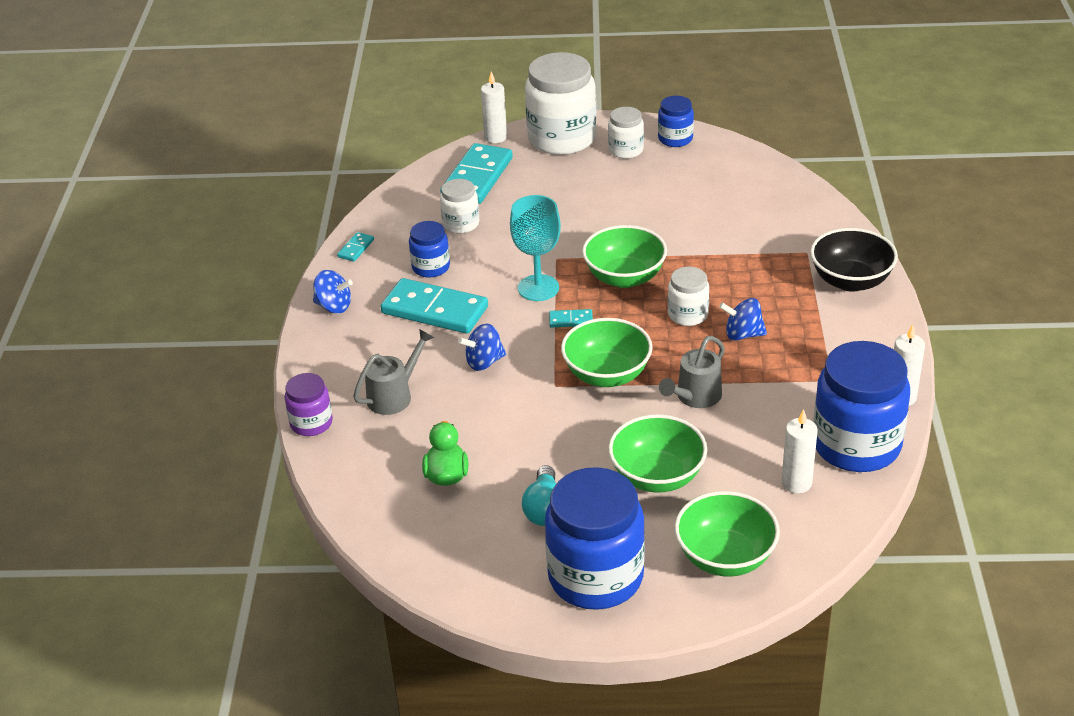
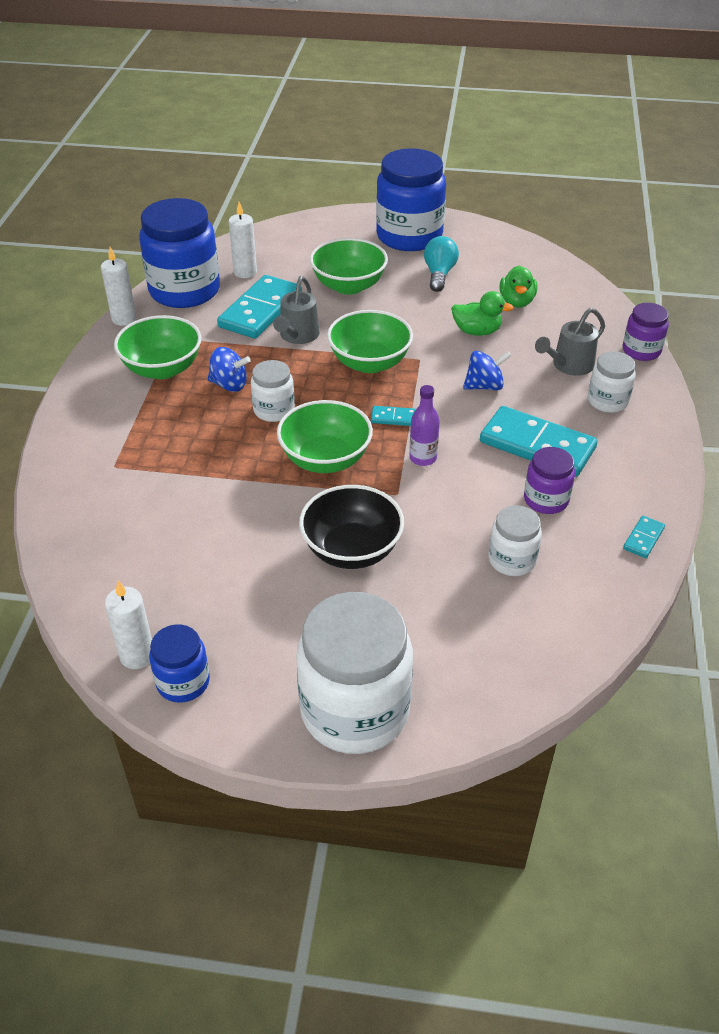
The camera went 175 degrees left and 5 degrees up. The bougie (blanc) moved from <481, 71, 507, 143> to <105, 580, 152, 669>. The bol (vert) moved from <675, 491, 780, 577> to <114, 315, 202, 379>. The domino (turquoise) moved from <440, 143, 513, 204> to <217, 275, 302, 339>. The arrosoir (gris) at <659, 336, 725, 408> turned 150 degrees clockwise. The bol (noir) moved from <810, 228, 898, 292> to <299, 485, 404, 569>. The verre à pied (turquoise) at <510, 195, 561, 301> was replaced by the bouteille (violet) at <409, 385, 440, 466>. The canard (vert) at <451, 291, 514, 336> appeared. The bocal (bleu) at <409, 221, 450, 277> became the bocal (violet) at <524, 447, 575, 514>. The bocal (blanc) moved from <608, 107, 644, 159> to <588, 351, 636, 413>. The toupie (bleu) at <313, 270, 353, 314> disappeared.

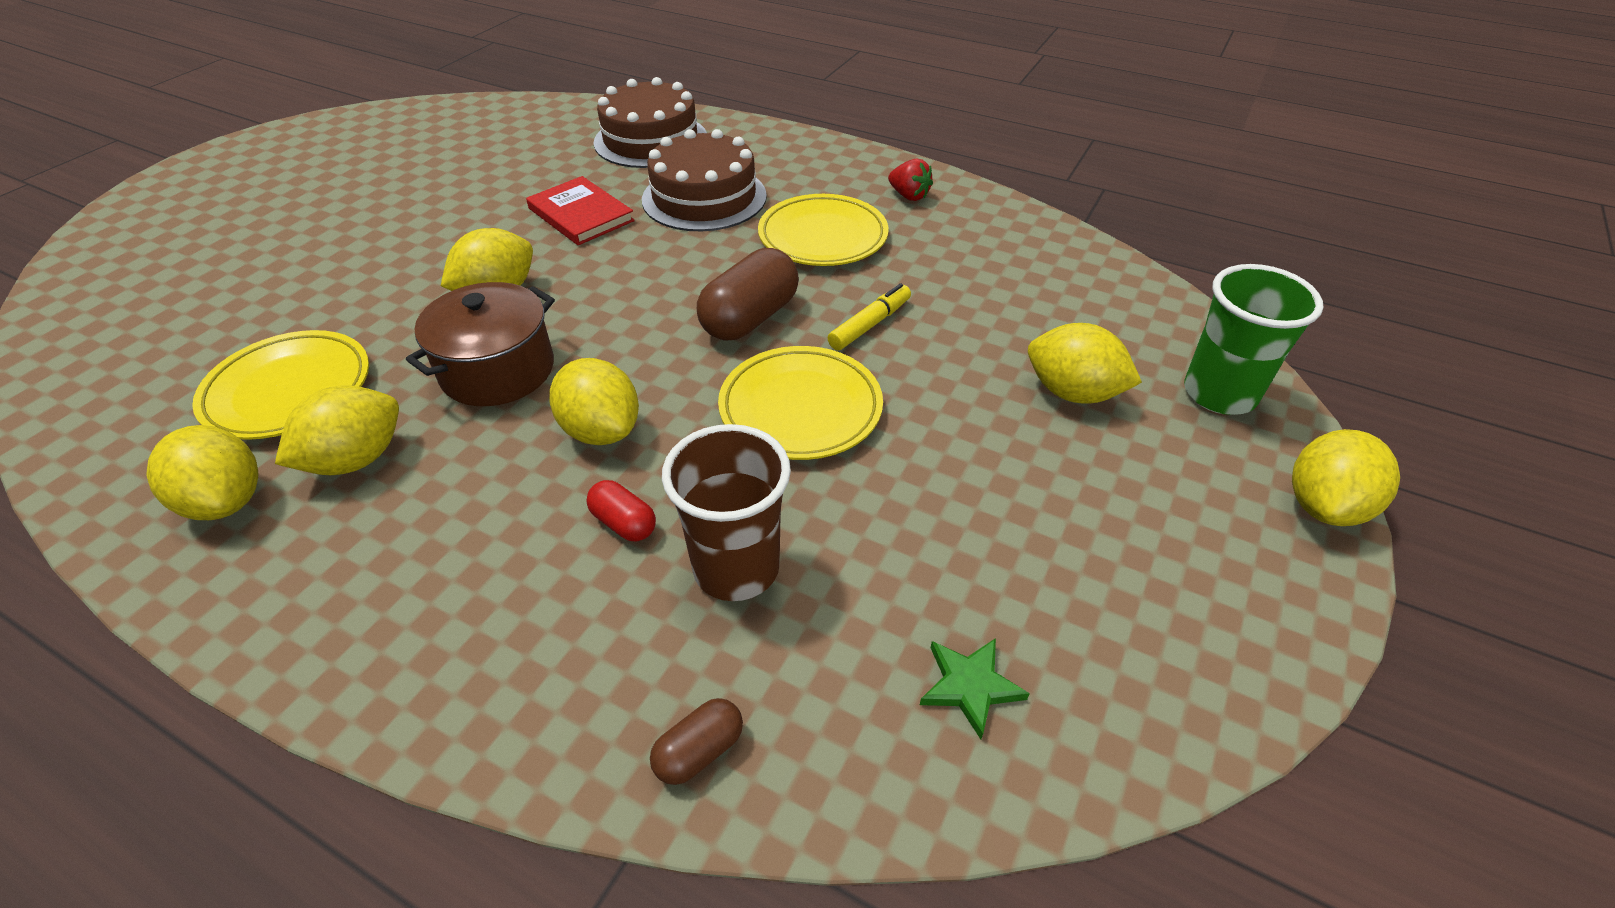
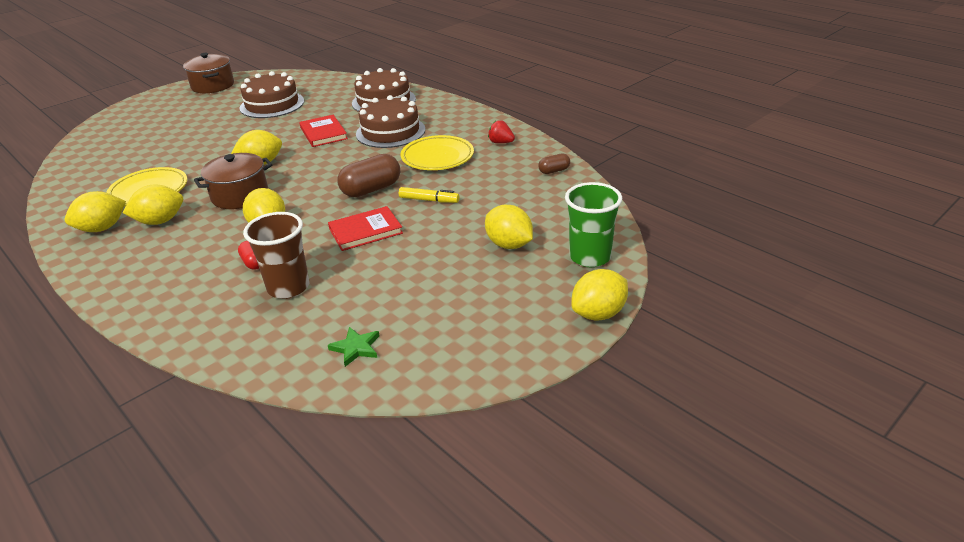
The camera went 20 degrees right and 10 degrees down. The citron (jaune) at <146, 425, 259, 520> turned 75 degrees clockwise. The marmite (marron) at <183, 53, 234, 93> appeared. The gâteau (marron) at <240, 71, 304, 118> appeared. The assiette (jaune) at <718, 346, 883, 460> was replaced by the livre (rouge) at <328, 206, 403, 251>. The feutre (jaune) at <828, 283, 911, 350> turned 45 degrees clockwise. The fraise (rouge) at <888, 159, 933, 201> turned 150 degrees clockwise. The gélule (marron) moved from <650, 698, 743, 785> to <538, 154, 570, 174>.

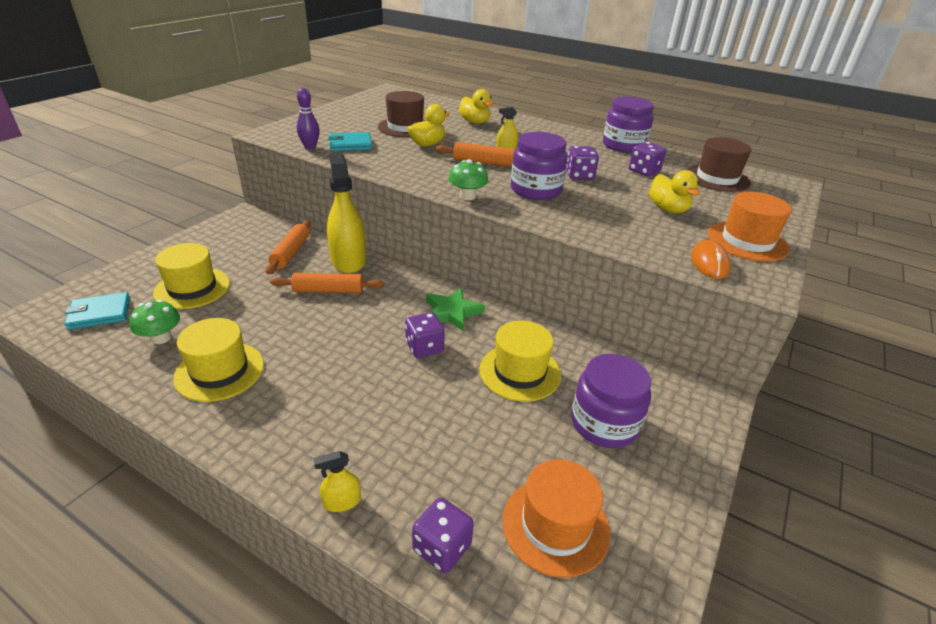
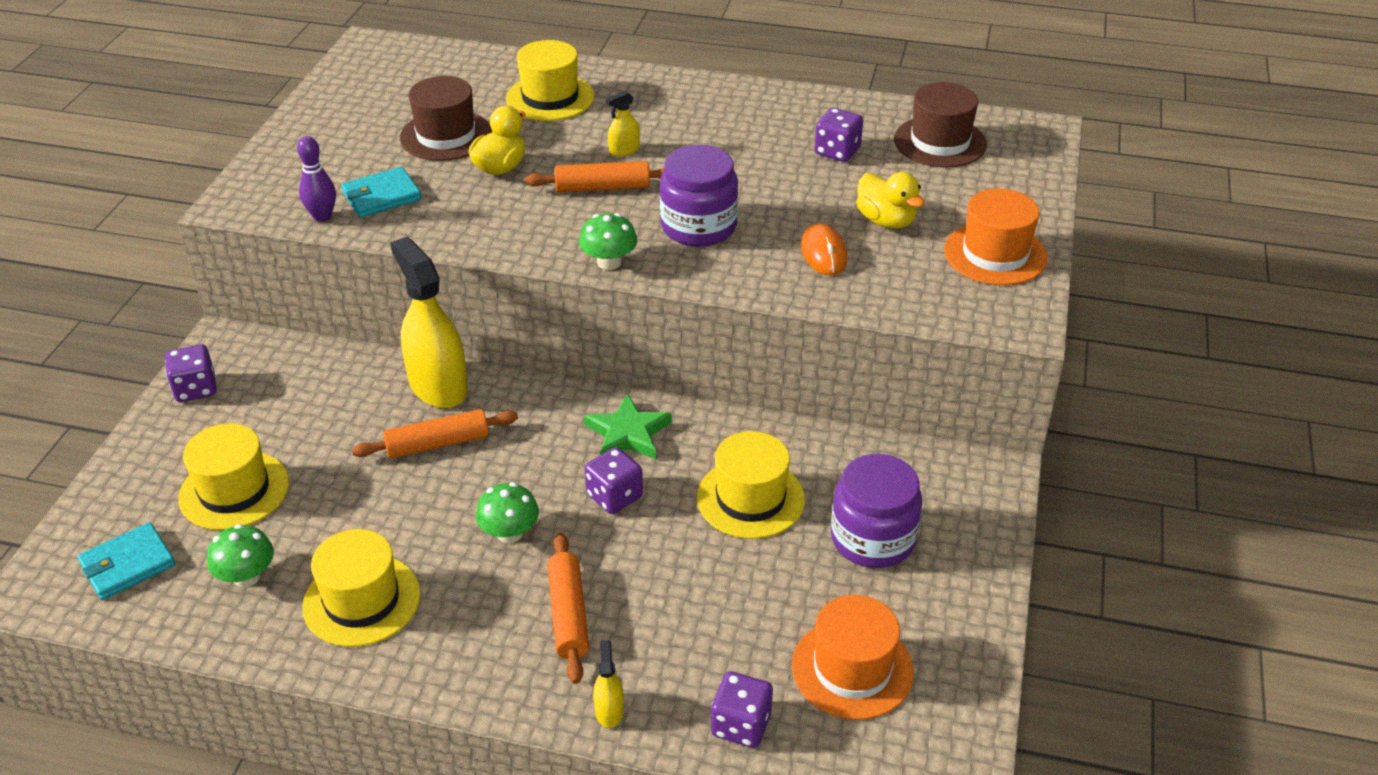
The camera went 15 degrees left and 5 degrees up. The dé (violet) moved from <566, 146, 599, 180> to <165, 344, 217, 402>. The champignon (vert) at <476, 482, 539, 543> appeared. The canard (jaune) at <459, 89, 493, 124> was replaced by the chapeau (jaune) at <506, 40, 594, 121>. The rouleau à pâtisserie (orange) moved from <266, 220, 311, 275> to <547, 533, 589, 684>. The vaporisateur (jaune) at <314, 451, 361, 512> turned 120 degrees clockwise. The souris (orange) moved from <691, 240, 731, 279> to <801, 223, 847, 276>. The bocal (violet) at <603, 96, 654, 153> disappeared.

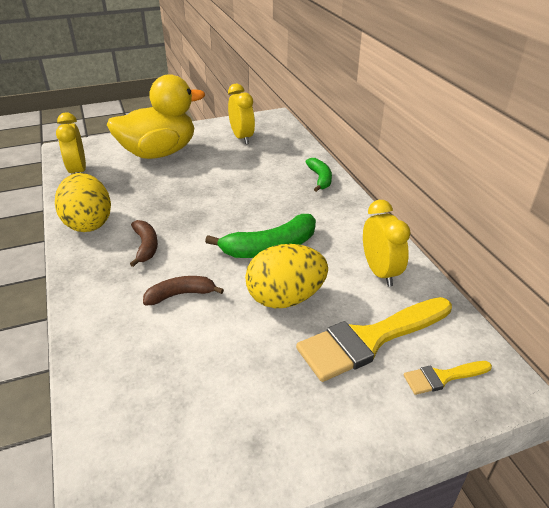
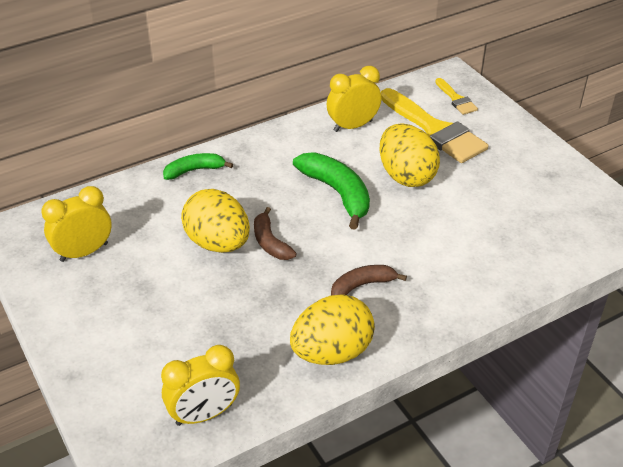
The camera went 100 degrees left and 5 degrees up. The œuf (jaune) at <181, 189, 250, 253> appeared. The banane (marron) moved from <143, 276, 224, 306> to <254, 207, 297, 260>. The canard (jaune) at <107, 74, 205, 159> disappeared.

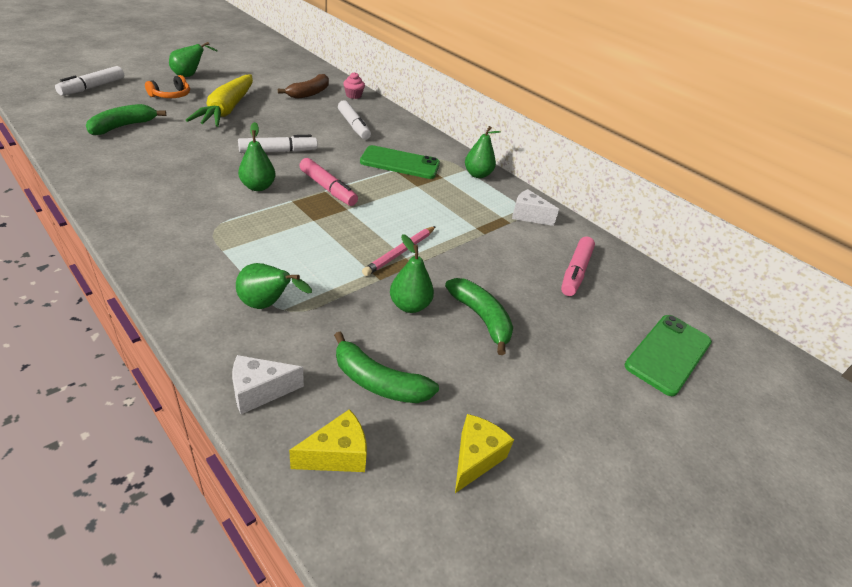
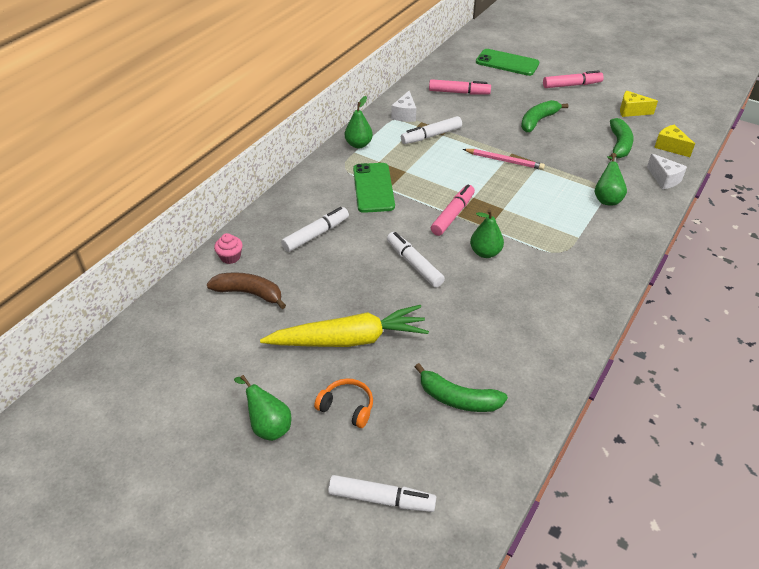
The camera went 100 degrees left and 5 degrees up. The feutre (blanc) at <401, 116, 462, 144> appeared. The feutre (rose) at <543, 70, 604, 88> appeared. The poire (vert) at <390, 234, 434, 313> disappeared.

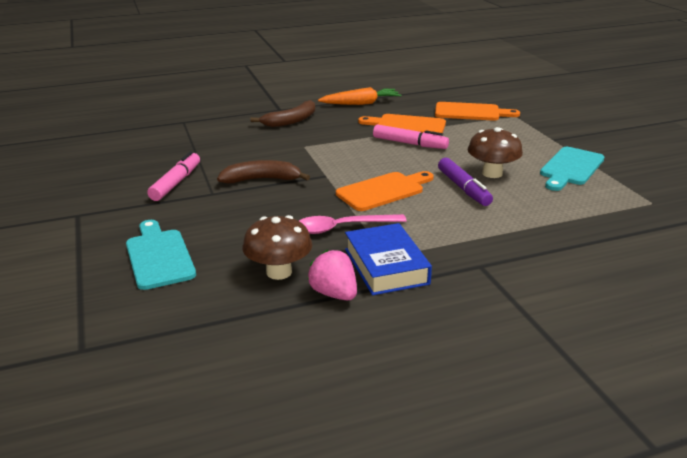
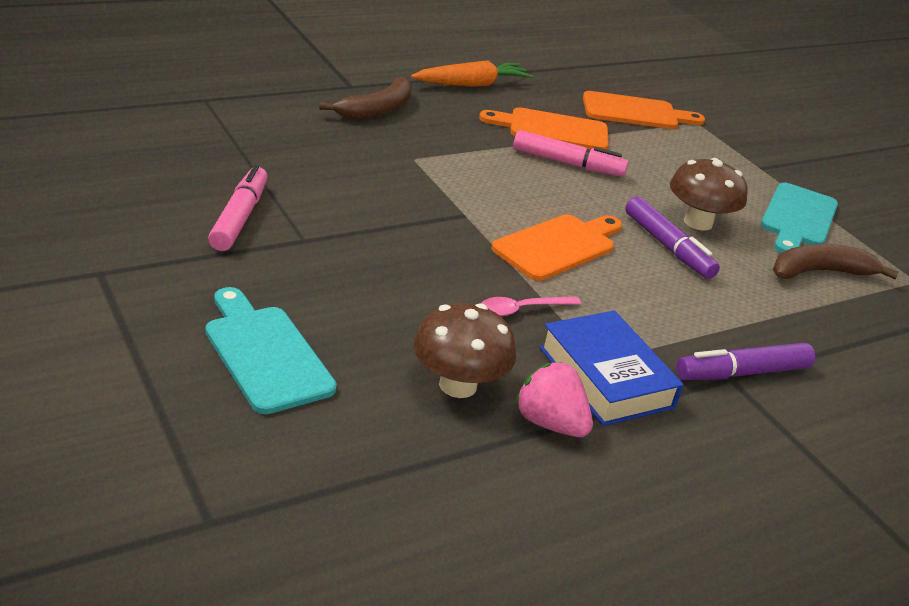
The camera went 15 degrees left and 5 degrees up. The cuillère (rose) at <299, 214, 407, 234> changed to 0.66 times the size. The feutre (violet) at <676, 343, 815, 380> appeared. The banane (marron) moved from <217, 160, 310, 183> to <773, 244, 899, 279>.

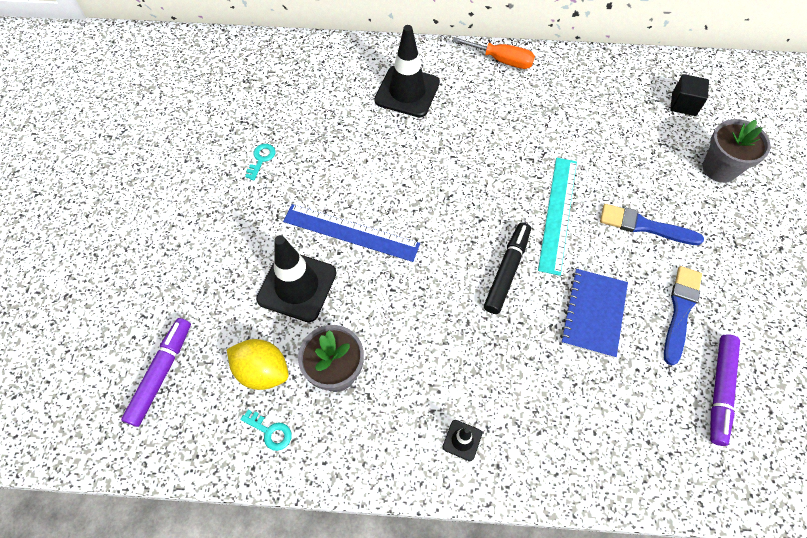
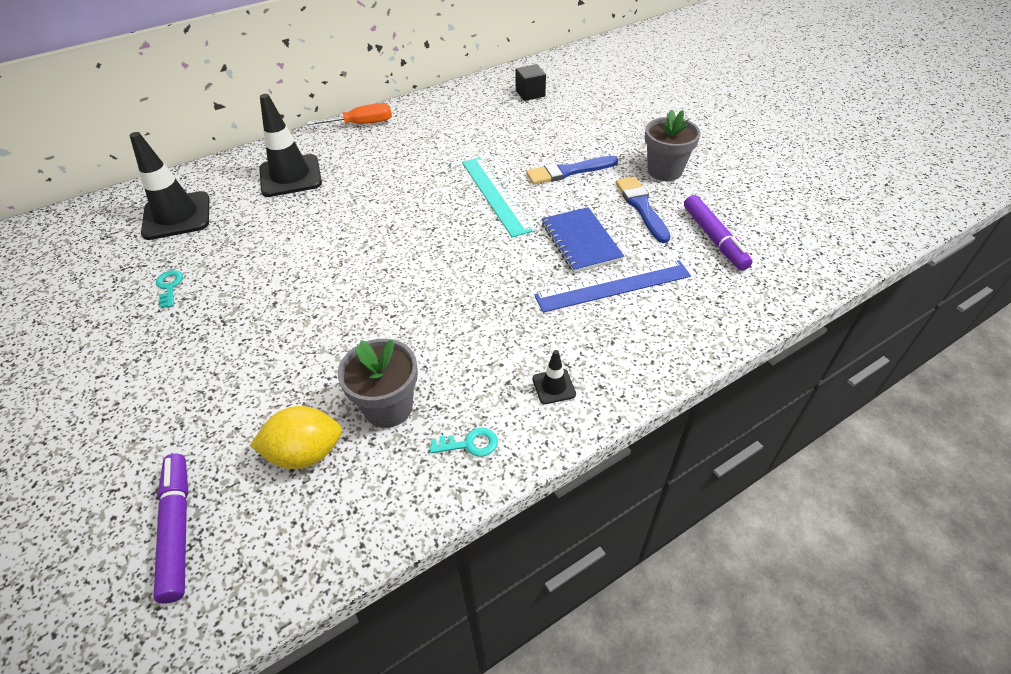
The camera went 35 degrees left and 15 degrees down. The cône de chantier (noir) moved from <256, 235, 336, 322> to <129, 132, 209, 240>. The clé (turquoise) moved from <240, 410, 292, 451> to <430, 427, 498, 457>. The règle (bleu) moved from <283, 204, 420, 262> to <534, 260, 691, 313>. The pot de fleurs (gris) moved from <703, 119, 771, 183> to <645, 109, 701, 181>. The feutre (noir) at <484, 222, 531, 314> disappeared.

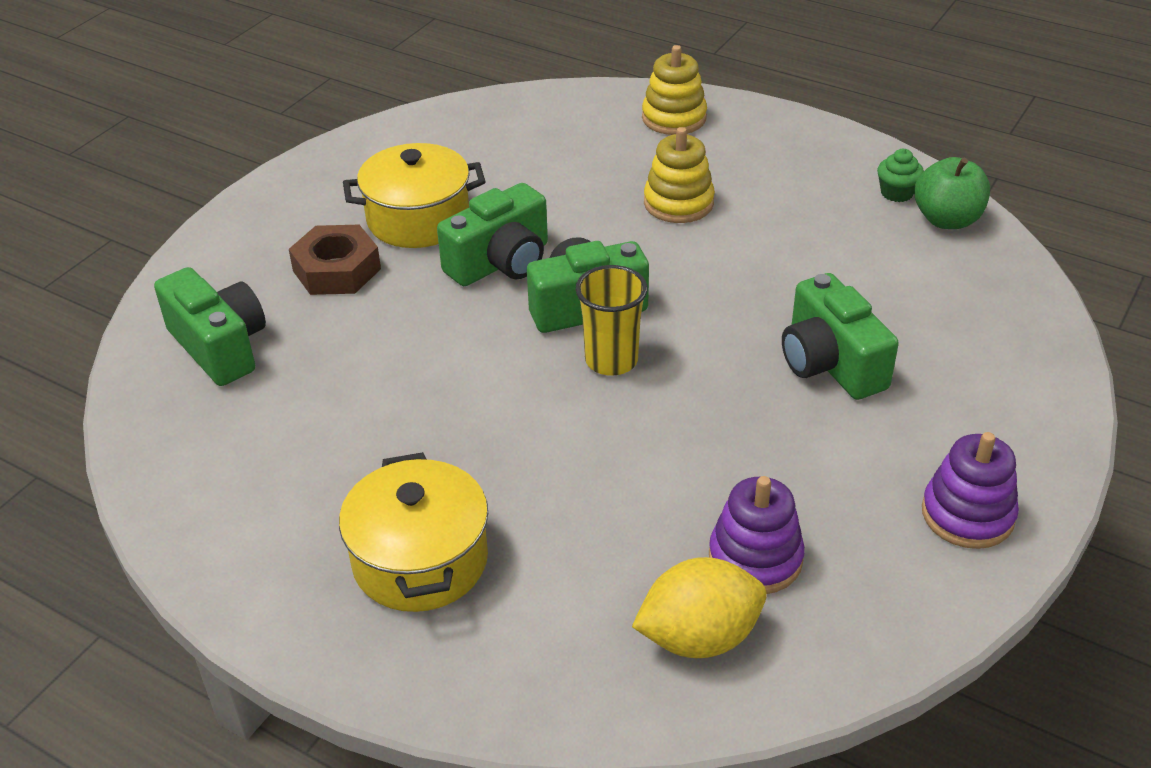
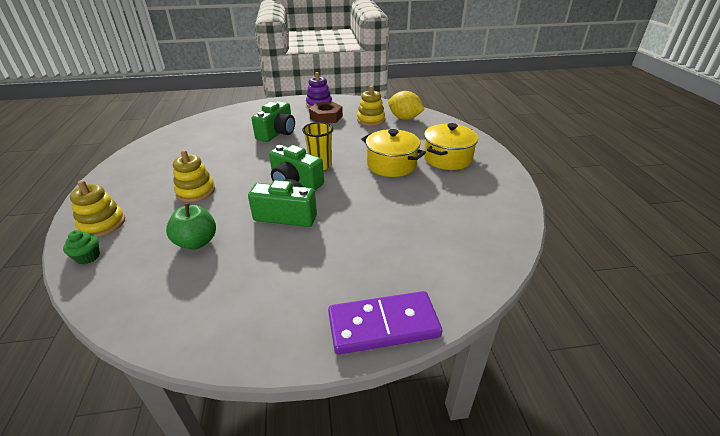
The camera went 130 degrees left and 5 degrees down. The muffin (vert) moved from <877, 149, 924, 202> to <63, 230, 100, 264>. The pomme (vert) moved from <914, 157, 990, 229> to <166, 203, 216, 250>. The écrou (marron) moved from <289, 225, 381, 295> to <309, 102, 343, 123>. The domino (violet) at <328, 291, 442, 355> appeared. The jouet à empiler (violet) at <709, 476, 805, 594> became the jouet à empiler (jaune) at <357, 86, 385, 126>. The marmite (jaune) moved from <343, 143, 486, 248> to <361, 129, 426, 177>. The appareil photo (vert) at <154, 267, 266, 386> disappeared.

